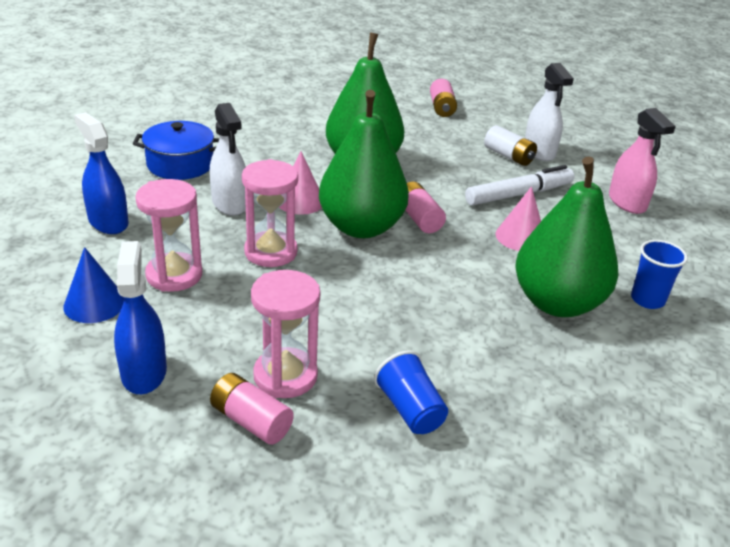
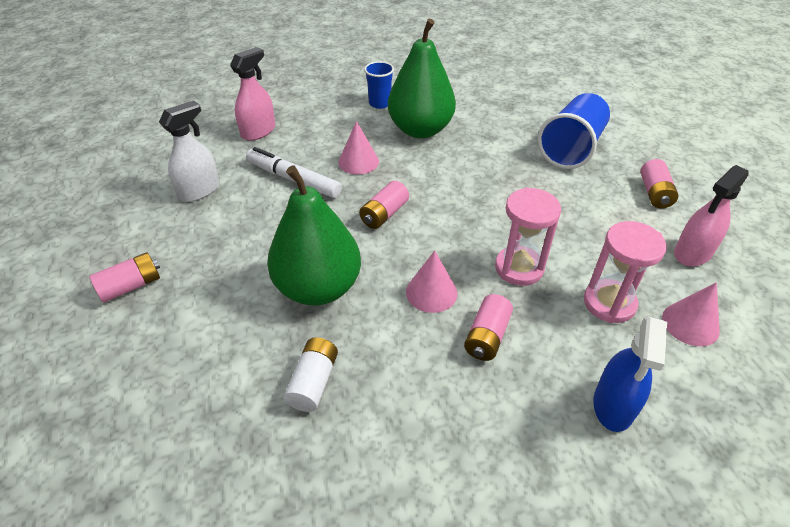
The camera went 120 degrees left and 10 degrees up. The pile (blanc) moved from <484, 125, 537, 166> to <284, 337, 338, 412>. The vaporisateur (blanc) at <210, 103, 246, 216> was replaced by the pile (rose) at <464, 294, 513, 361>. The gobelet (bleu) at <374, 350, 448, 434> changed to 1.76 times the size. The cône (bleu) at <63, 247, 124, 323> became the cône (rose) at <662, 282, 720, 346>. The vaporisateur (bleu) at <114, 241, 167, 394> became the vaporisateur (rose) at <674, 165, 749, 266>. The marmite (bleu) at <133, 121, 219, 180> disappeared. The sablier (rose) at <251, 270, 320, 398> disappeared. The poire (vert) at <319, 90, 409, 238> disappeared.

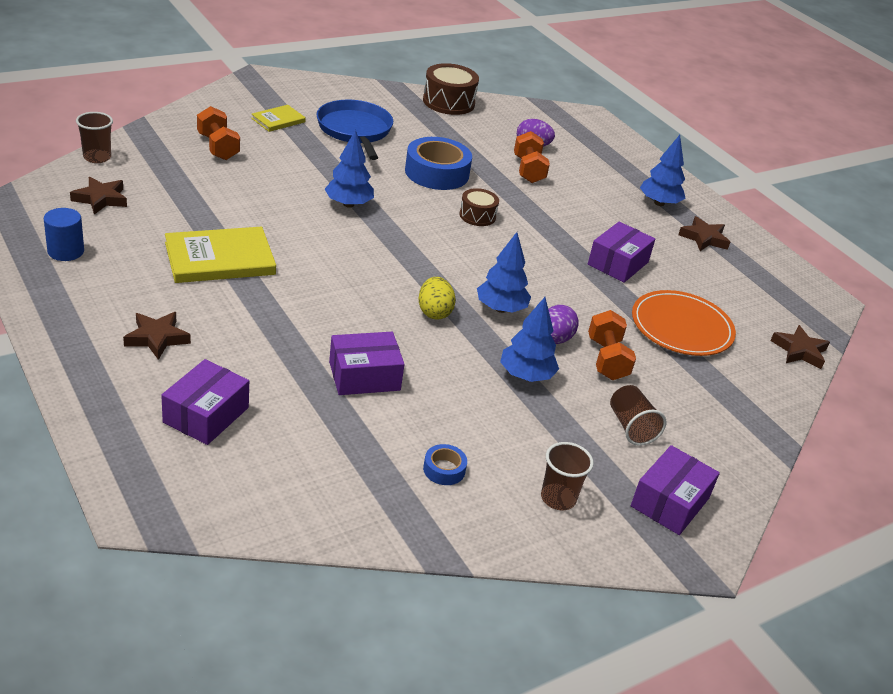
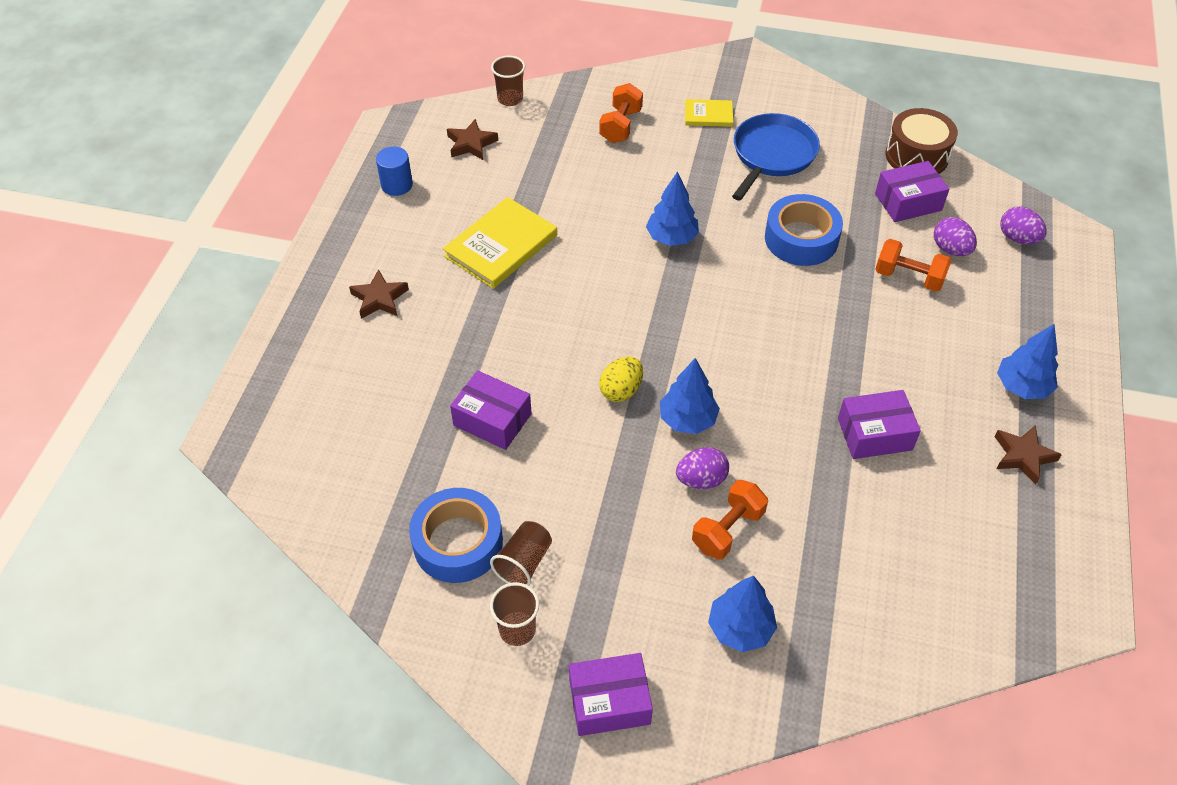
The camera went 50 degrees right and 15 degrees up. The ruban adhésif (bleu) at <423, 444, 467, 485> changed to 2.18 times the size. The livre (jaune) at <165, 227, 276, 283> turned 75 degrees counterclockwise. The gobelet (marron) moved from <610, 385, 666, 446> to <490, 521, 552, 586>. The arbre (bleu) moved from <500, 297, 559, 382> to <708, 575, 777, 652>. The boîte (violet) moved from <161, 359, 249, 445> to <875, 161, 949, 222>. The haltère (orange) at <514, 131, 550, 183> turned 75 degrees clockwise. The œuf (violet) at <1000, 207, 1047, 244> appeared. The tambour (marron) at <459, 188, 499, 226> disappeared. The assiette (orange) at <632, 290, 736, 356> disappeared. The étoile (marron) at <771, 325, 830, 369> disappeared.

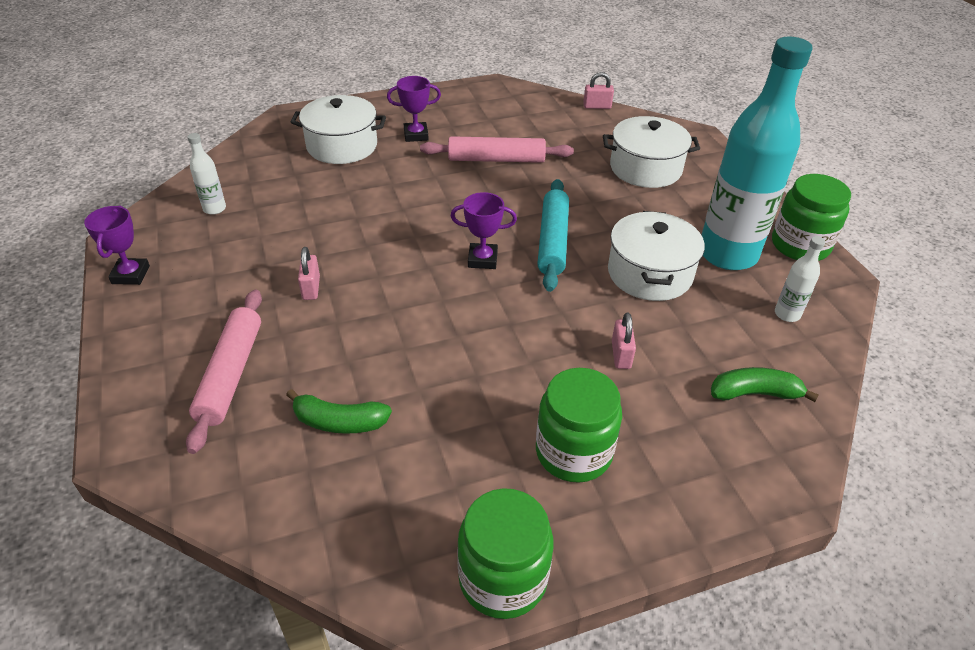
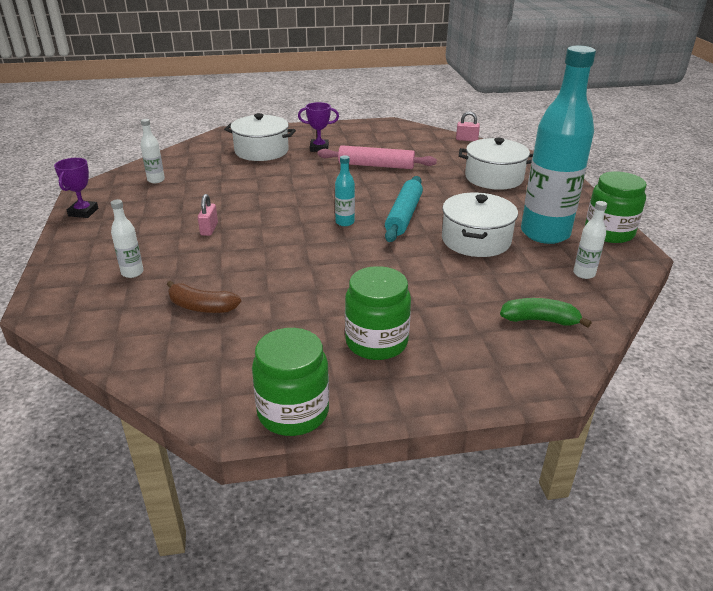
The camera went 10 degrees right and 10 degrees down. The rouleau à pâtisserie (rose) at <186, 290, 262, 454> was replaced by the bouteille (blanc) at <111, 199, 144, 278>. The banane (vert) at <286, 389, 392, 434> became the banane (marron) at <166, 281, 241, 313>. The trophée (violet) at <450, 192, 517, 269> was replaced by the bouteille (turquoise) at <335, 155, 355, 226>. The cadenas (rose) at <612, 313, 636, 369> disappeared.

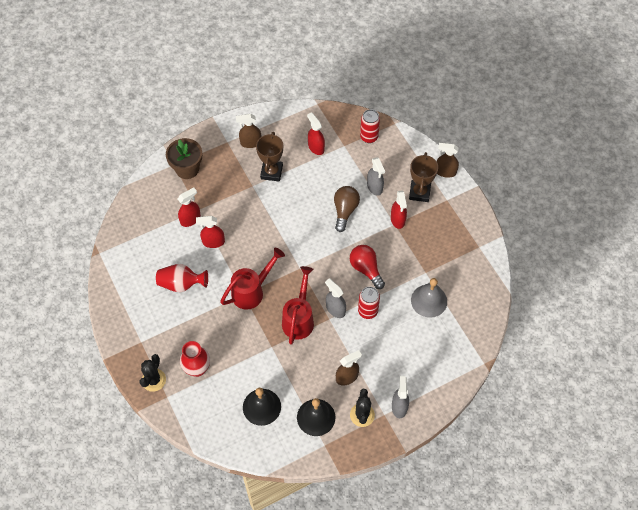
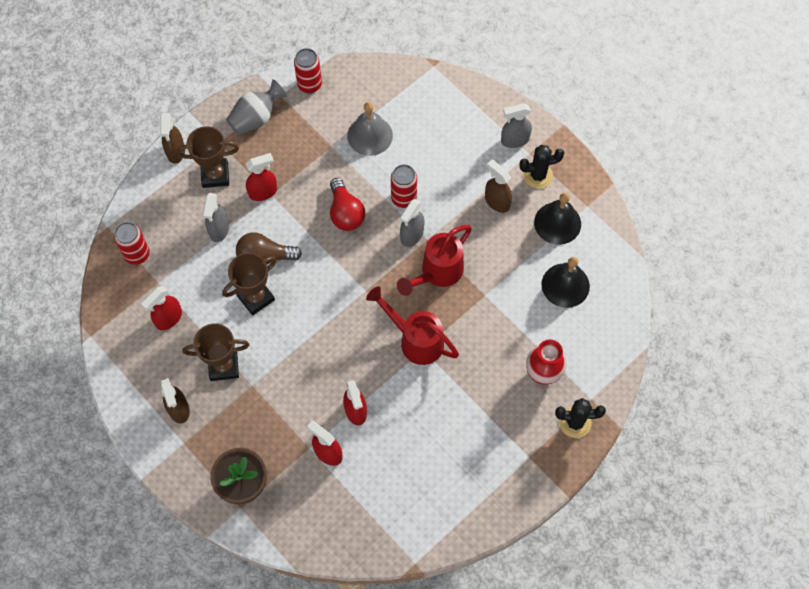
The camera went 105 degrees left and 5 degrees up. The vaporisateur (gris) at <367, 157, 385, 196> turned 135 degrees clockwise. The trophée (marron) at <222, 253, 277, 315> appeared. The vase (gris) at <226, 79, 287, 135> appeared. The canette (rouge) at <294, 48, 322, 93> appeared. The ampoule (rouge) at <350, 245, 385, 289> turned 60 degrees counterclockwise. The arrosoir (rouge) at <282, 266, 314, 345> turned 45 degrees counterclockwise. The vase (rouge) at <156, 264, 208, 292> disappeared.

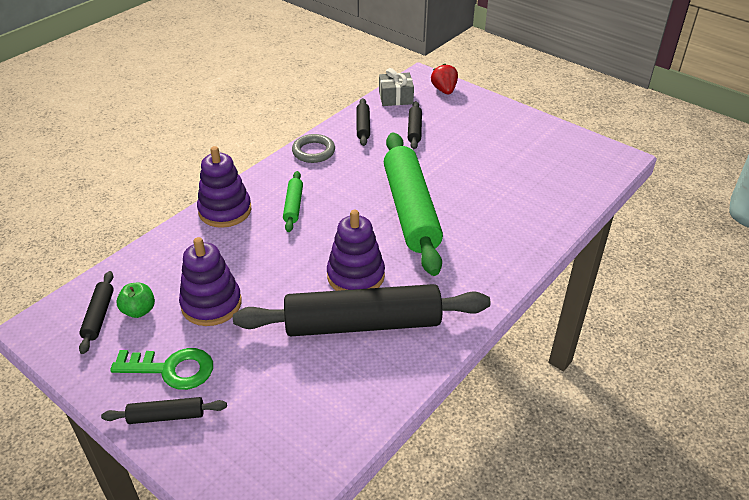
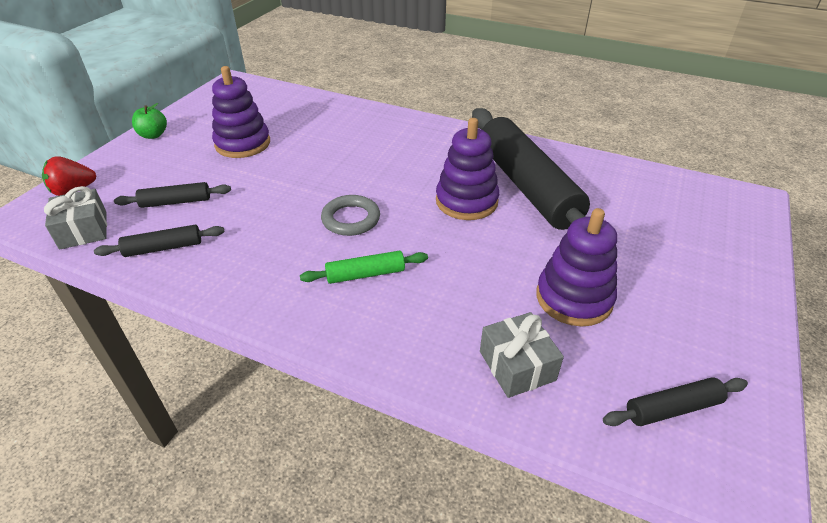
The camera went 105 degrees left and 0 degrees up. The pomme (vert) moved from <116, 282, 155, 318> to <132, 103, 167, 139>. The jouet à empiler (violet) moved from <197, 146, 252, 228> to <212, 66, 270, 158>. The anneau (gris) moved from <292, 134, 335, 163> to <321, 195, 380, 236>. The cadeau (gris) at <480, 312, 564, 398> appeared. The rouleau à pâtisserie (noir) at <101, 397, 227, 424> disappeared. The clé (vert) at <110, 348, 213, 390> disappeared. The rouleau à pâtisserie (vert) at <384, 133, 443, 276> disappeared.

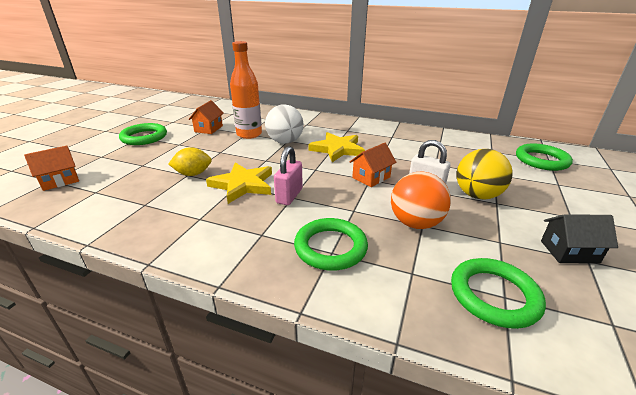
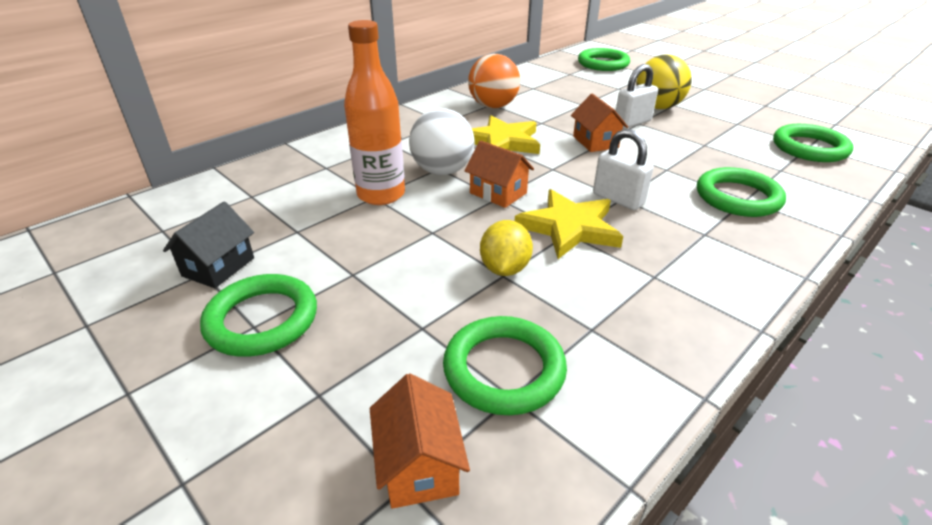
The camera went 65 degrees left and 5 degrees up. The maison (noir) moved from <541, 214, 618, 263> to <163, 202, 254, 288>. The anneau (vert) at <443, 316, 567, 415> appeared. The maison (orange) moved from <189, 100, 224, 134> to <464, 140, 534, 208>. The balle (orange) moved from <391, 172, 451, 229> to <468, 54, 520, 108>. The cadenas (rose) at <274, 146, 303, 205> became the cadenas (blanc) at <593, 129, 654, 210>.

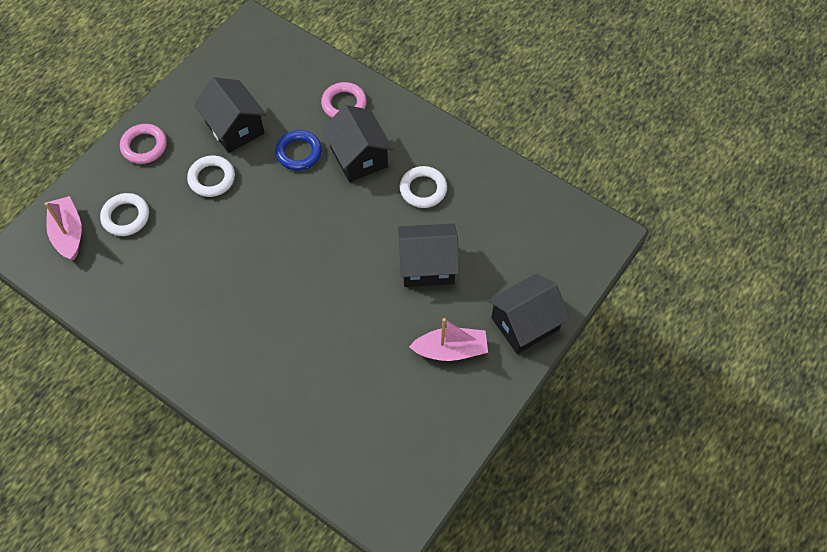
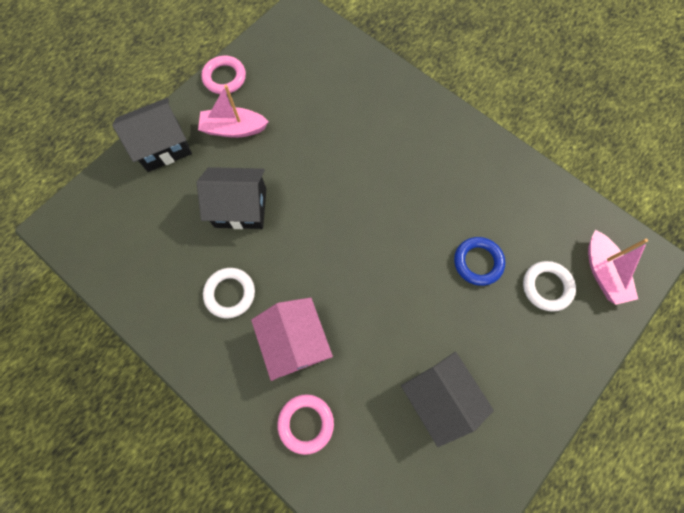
The camera went 175 degrees left and 10 degrees up. The anneau (rose) moved from <120, 124, 167, 164> to <201, 56, 246, 94>. The maison (noir) at <322, 105, 393, 182> became the maison (rose) at <251, 297, 333, 381>. The anneau (bleu) moved from <275, 130, 322, 171> to <454, 237, 505, 286>. The anneau (blanc) at <187, 155, 235, 197> disappeared.

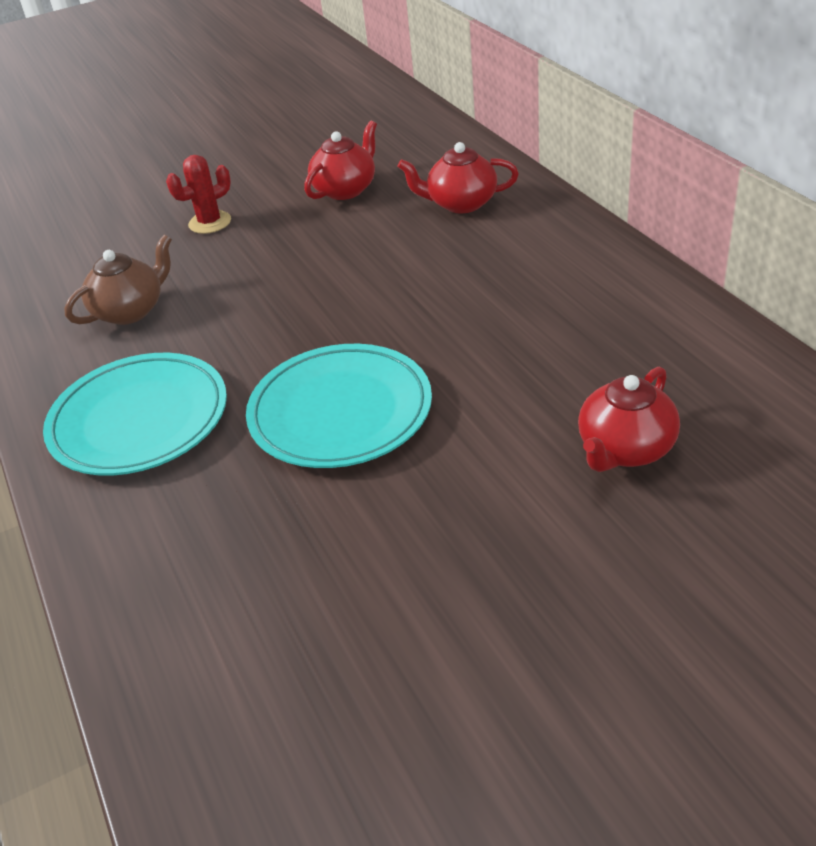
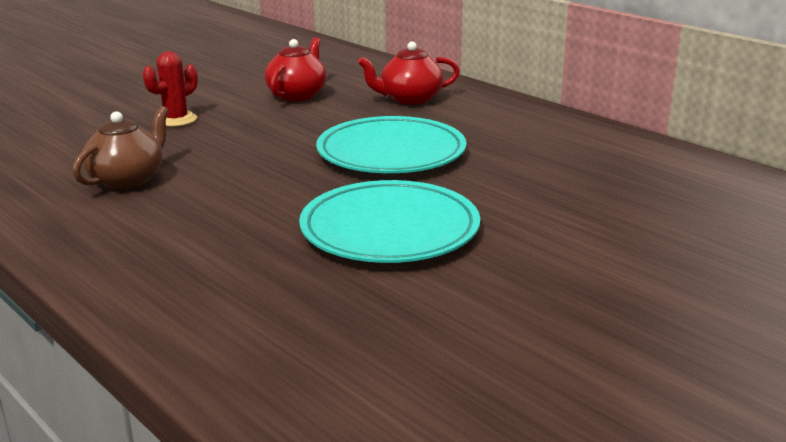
The camera went 20 degrees left and 15 degrees down. The assiette (turquoise) moved from <43, 353, 227, 476> to <316, 116, 467, 173>. The théière (rouge) at <578, 367, 680, 472> disappeared.

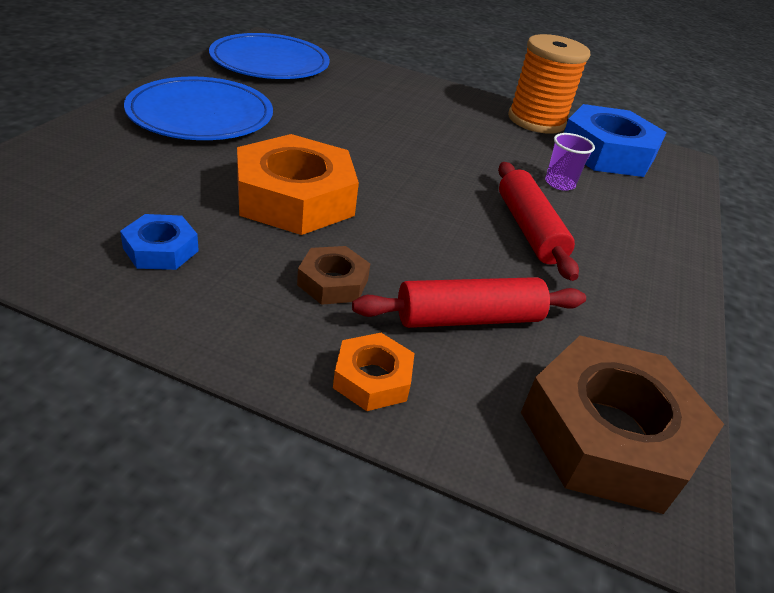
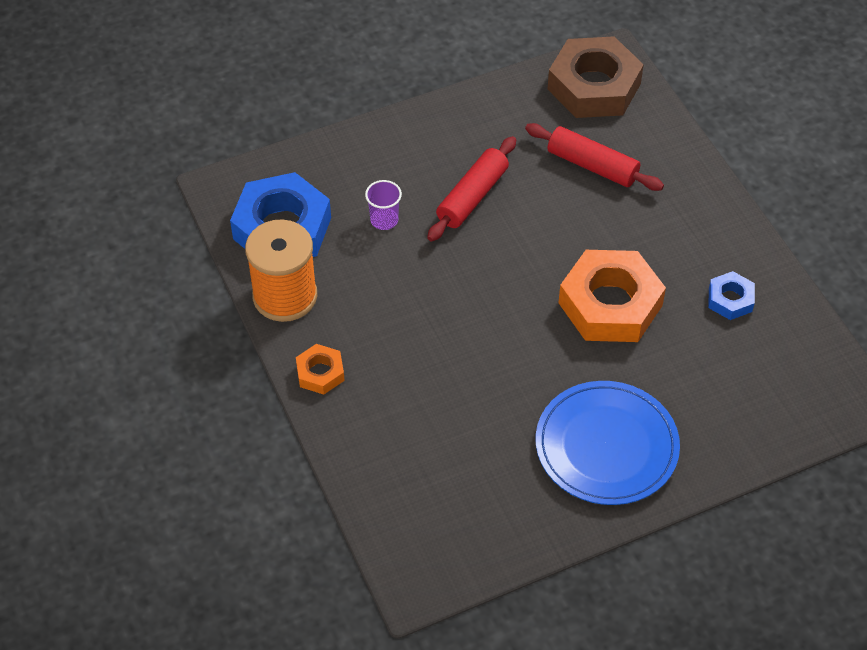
The camera went 130 degrees left and 15 degrees up. The écrou (orange) moved from <333, 333, 415, 411> to <296, 344, 345, 395>. The assiette (bleu) at <209, 33, 330, 79> disappeared. The écrou (marron) at <297, 246, 370, 305> disappeared.

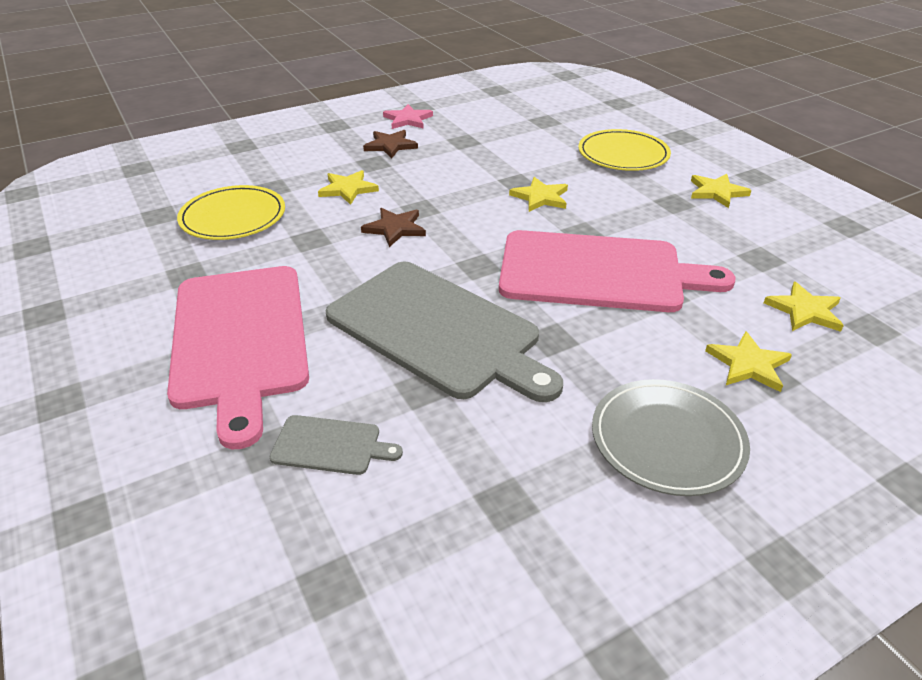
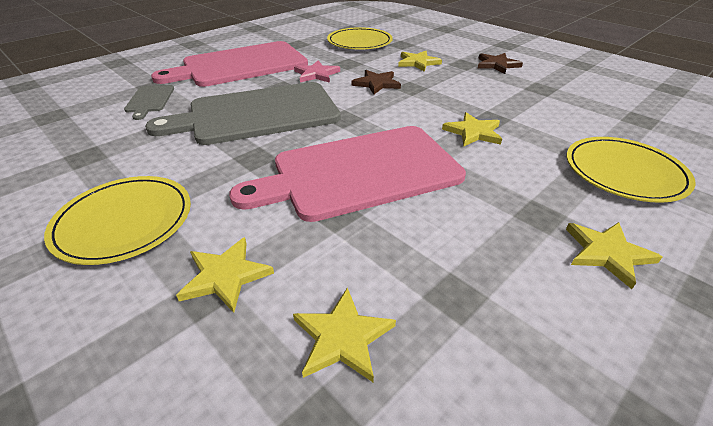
The camera went 75 degrees right and 0 degrees up. The assiette (gris) at <592, 379, 750, 496> became the assiette (jaune) at <44, 176, 191, 265>. The planche à découper (gris) at <325, 262, 563, 402> turned 45 degrees clockwise. The planche à découper (rose) at <499, 230, 736, 312> turned 75 degrees clockwise. The étoile (rose) moved from <383, 104, 433, 129> to <294, 61, 340, 83>.

